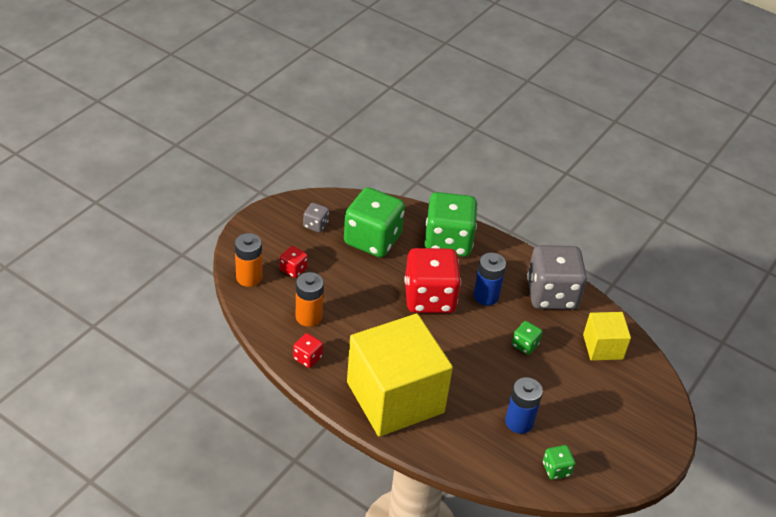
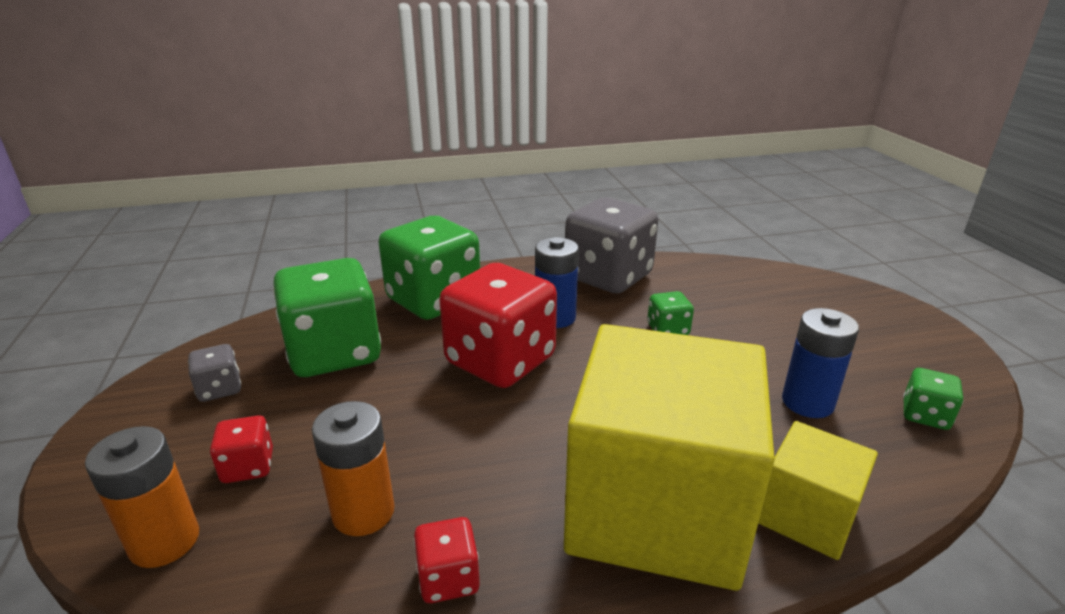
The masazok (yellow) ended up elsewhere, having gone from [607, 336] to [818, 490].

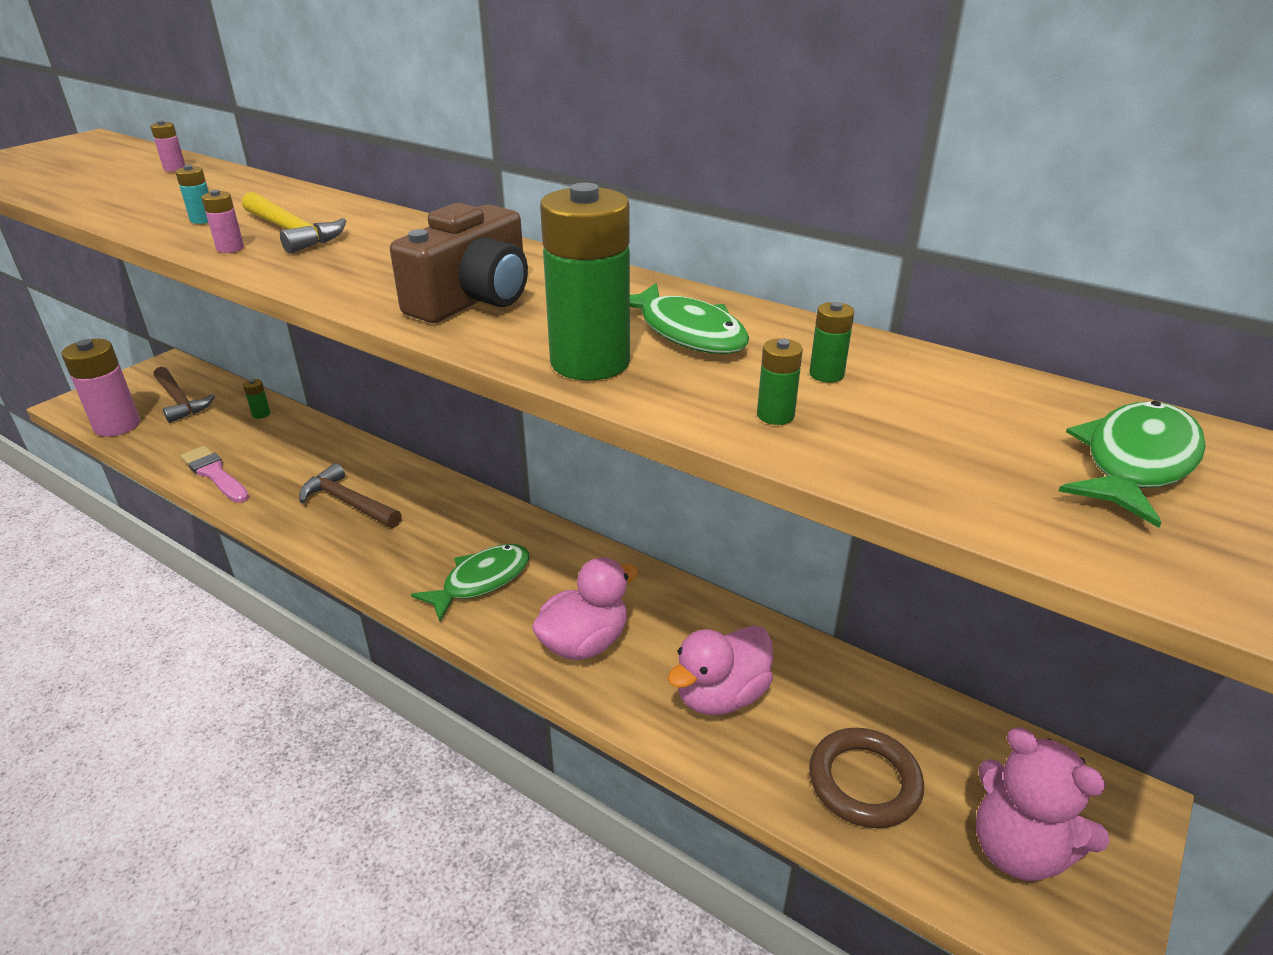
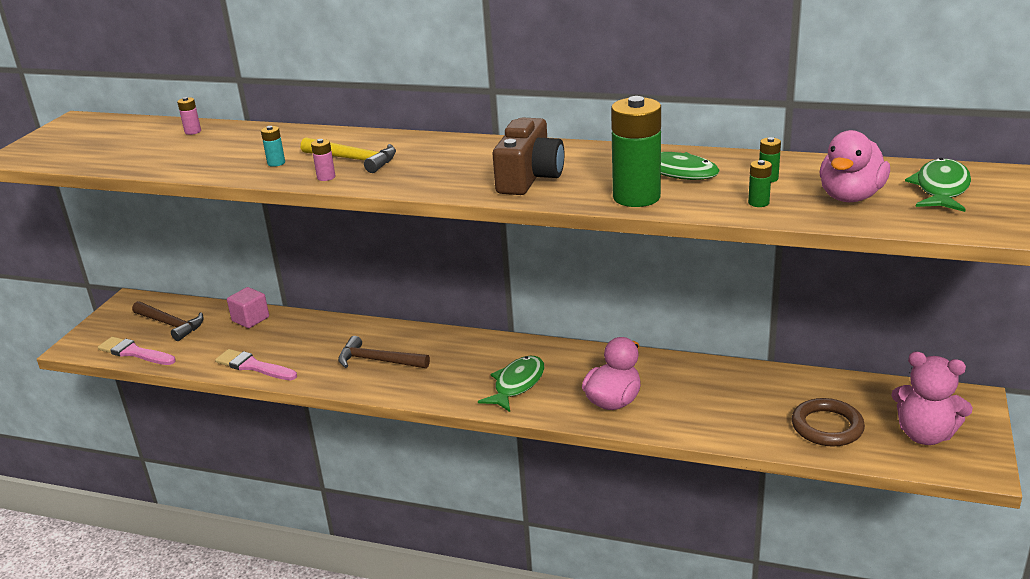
The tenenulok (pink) ended up elsewhere, having gone from [720, 670] to [854, 166].
Where the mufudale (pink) stood at [100, 388], the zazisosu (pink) came to stand at [137, 351].
Where the mufudale (green) stood at [257, 399], the masazok (pink) came to stand at [248, 307].

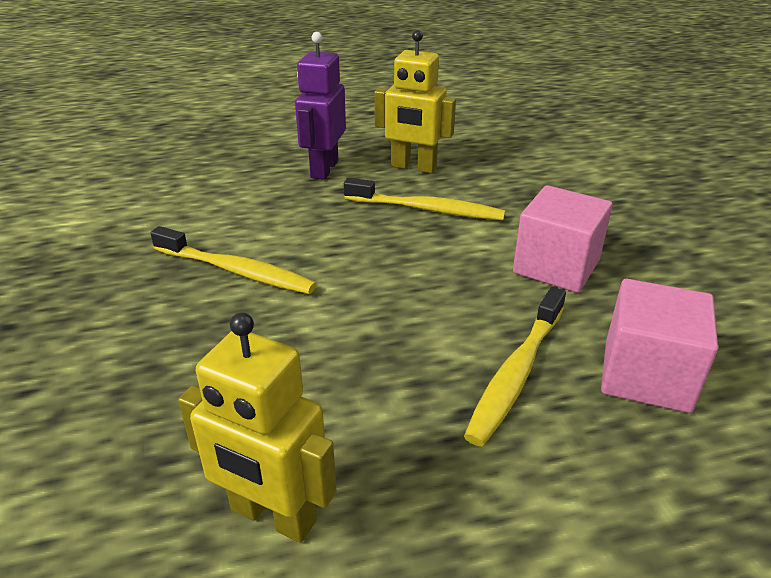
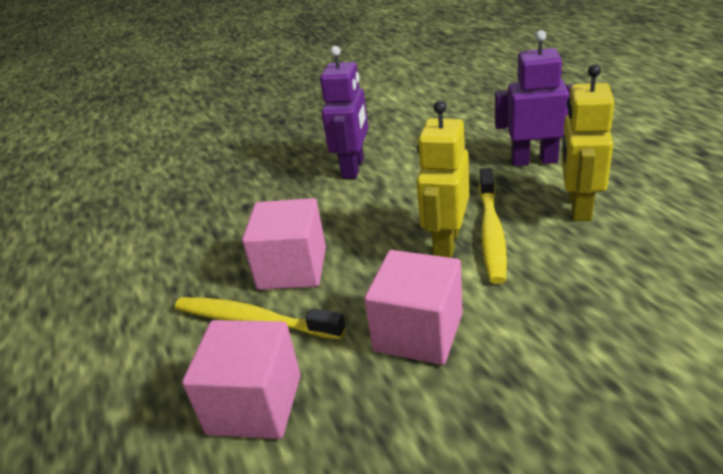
The second view gained the masazok (pink) at [284, 244].
The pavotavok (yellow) ended up elsewhere, having gone from [257, 427] to [442, 179].
Where the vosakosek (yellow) stood at [233, 260], the pavotavok (purple) came to stand at [344, 112].

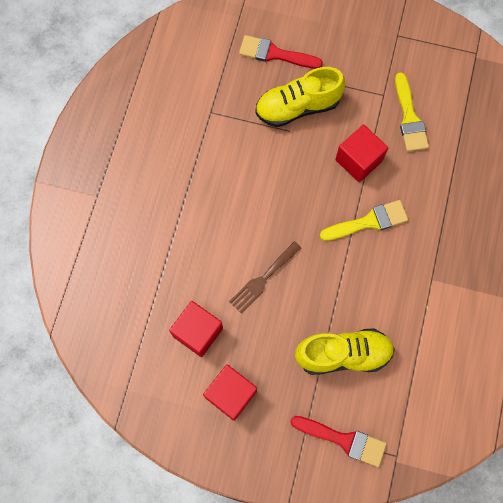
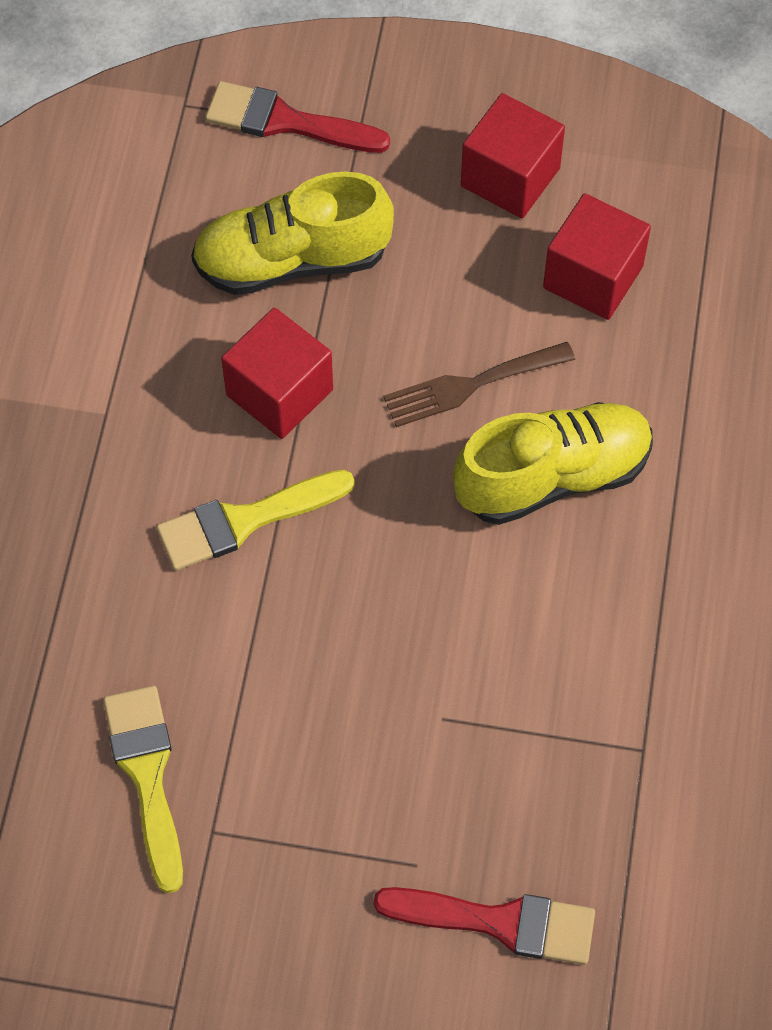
The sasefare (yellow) ended up elsewhere, having gone from [300, 97] to [553, 463].
The masazok (red) ended up elsewhere, having gone from [361, 153] to [277, 373].
The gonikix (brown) at [265, 277] ended up facing another way, 150 degrees counterclockwise from before.

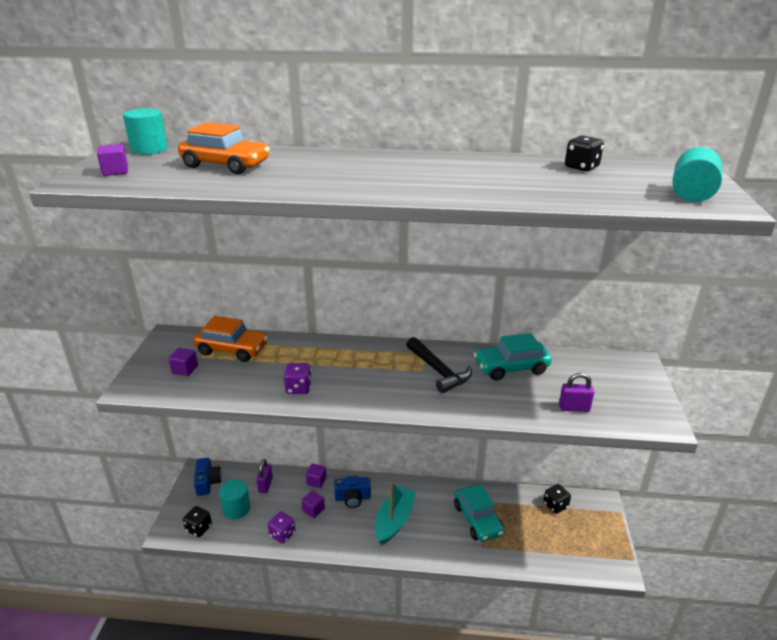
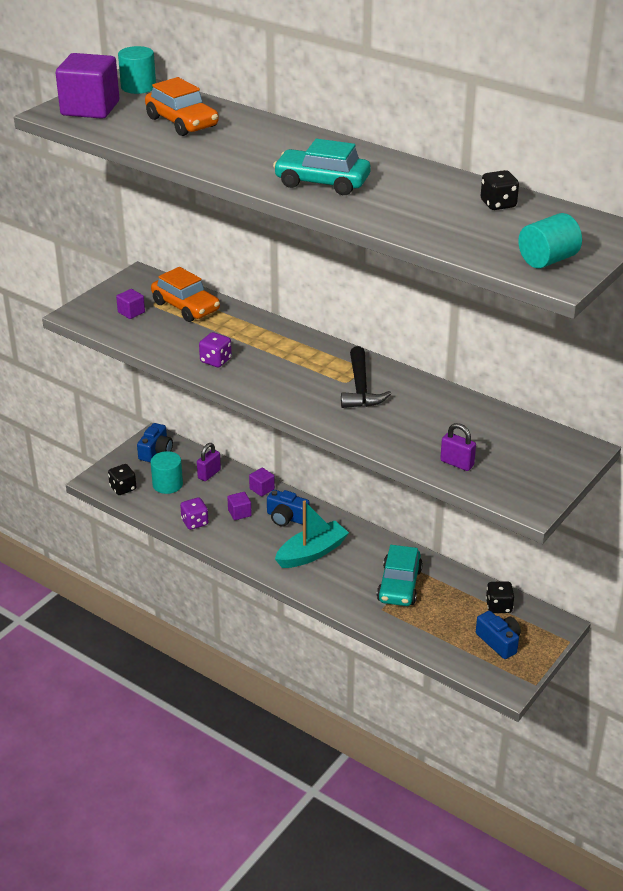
The second view gained the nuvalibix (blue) at [498, 635].
The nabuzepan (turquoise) ended up elsewhere, having gone from [513, 357] to [322, 167].
The size of the masazok (purple) at [112, 160] changed by a factor of 2.16.

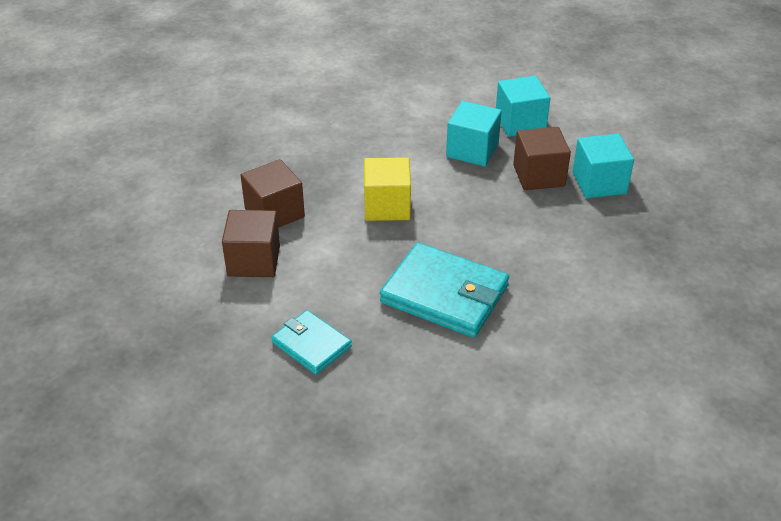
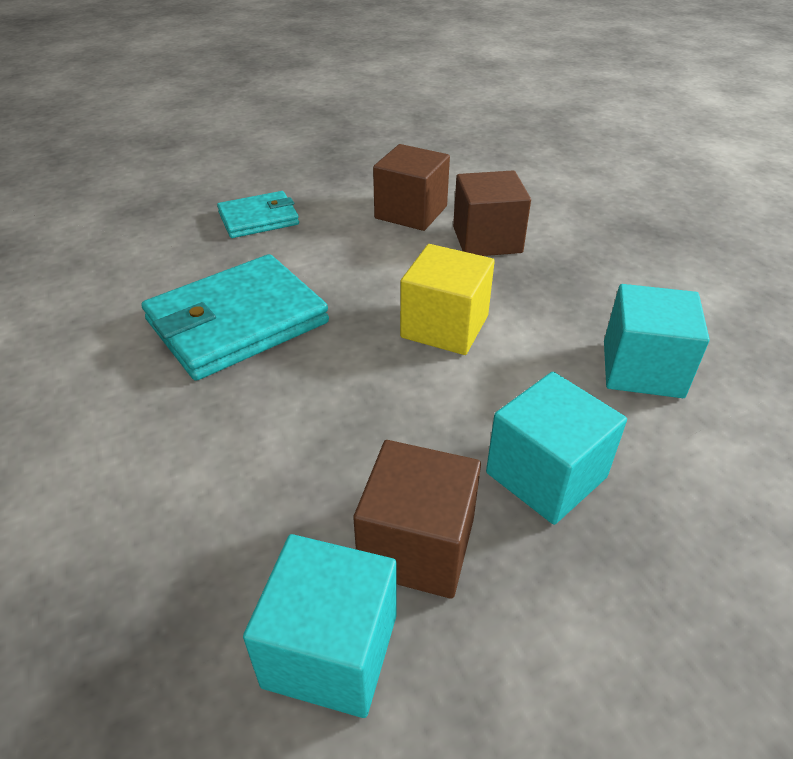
The masazok (turquoise) ended up elsewhere, having gone from [523, 106] to [657, 341].

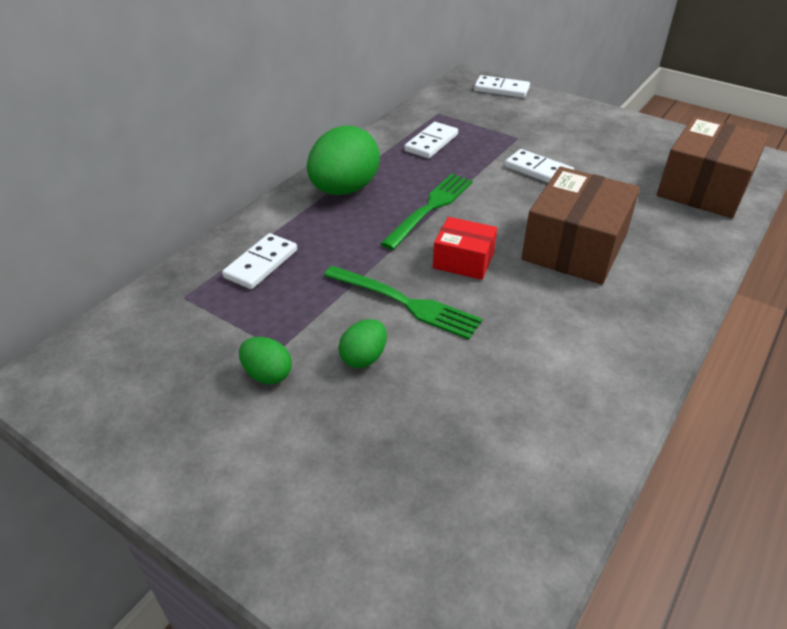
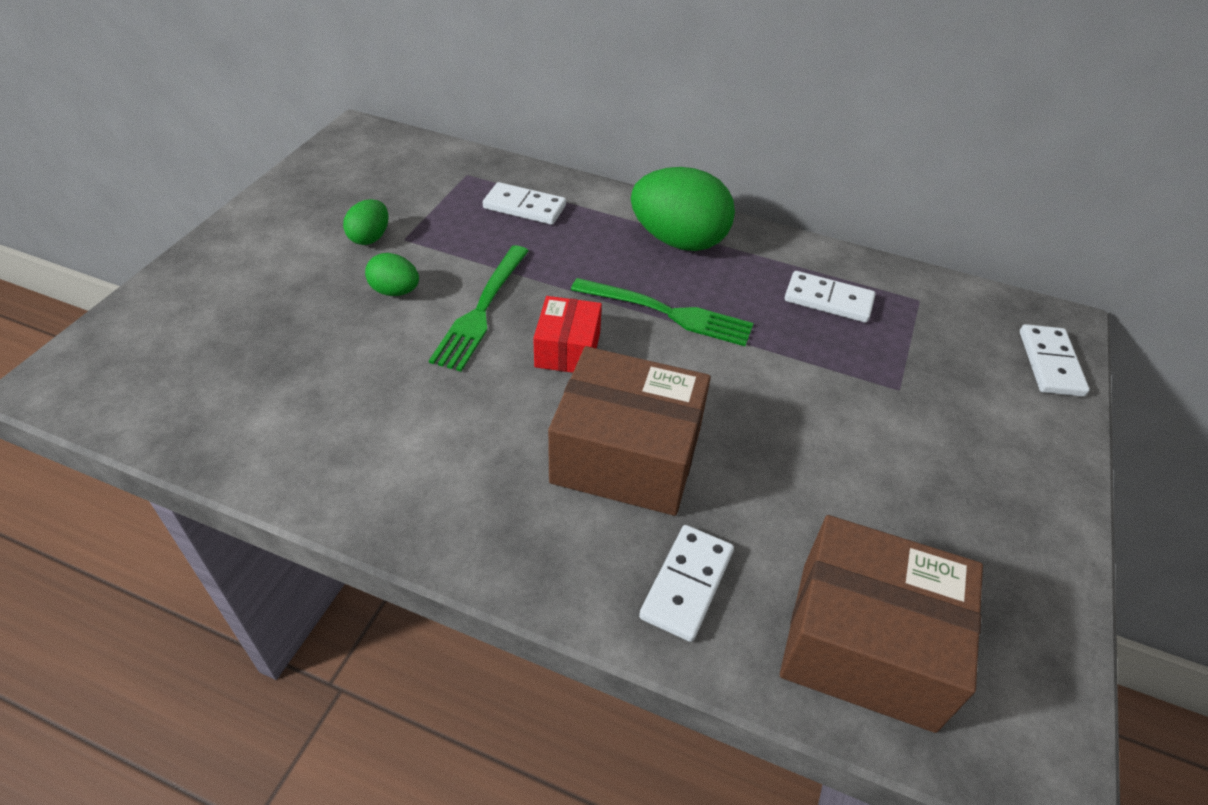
The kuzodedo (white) ended up elsewhere, having gone from [539, 166] to [686, 583].

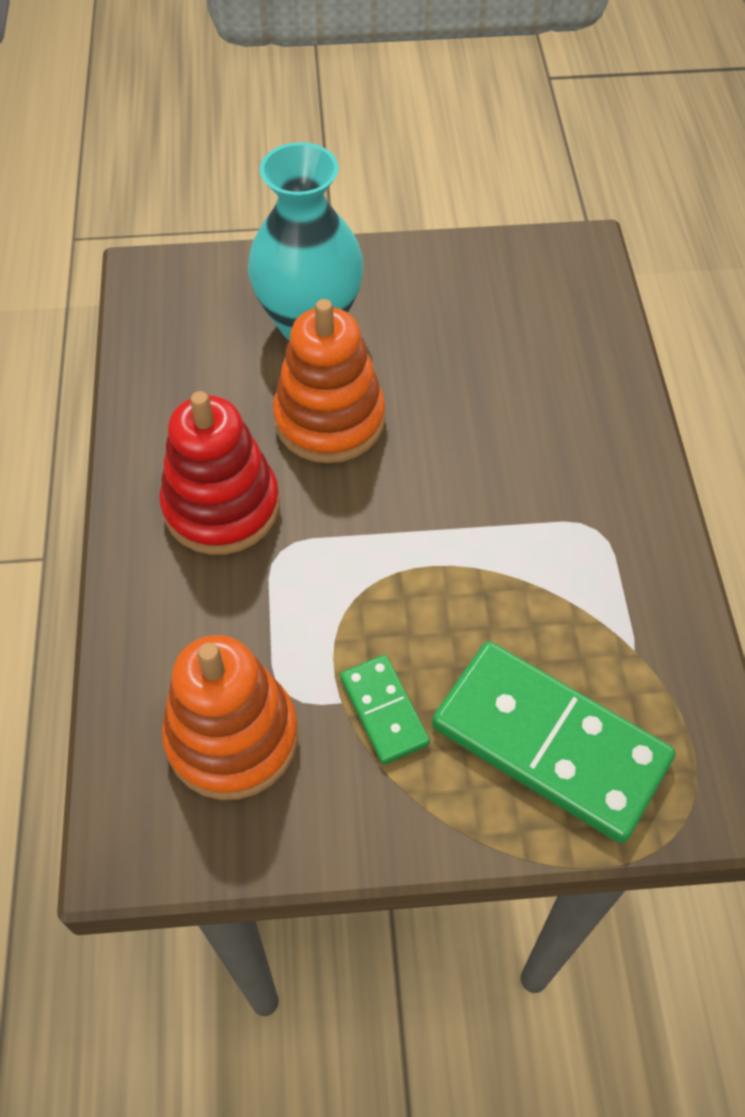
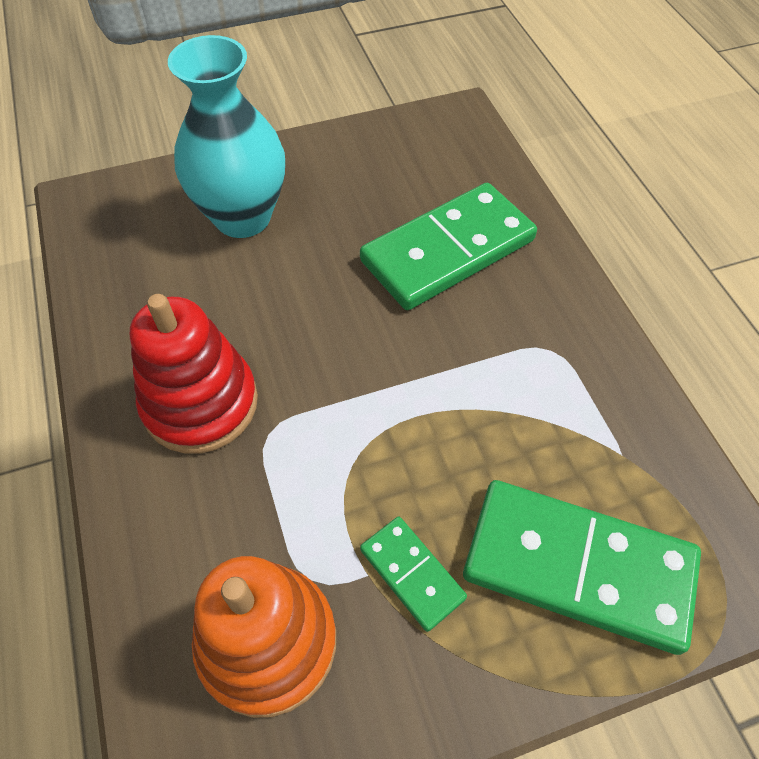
The second view lost the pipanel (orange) at [329, 381].
The second view gained the kuzodedo (green) at [448, 246].

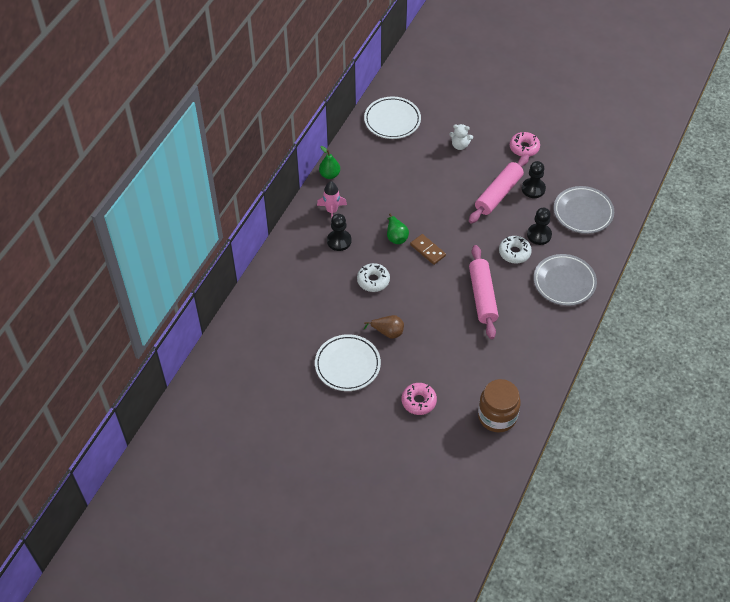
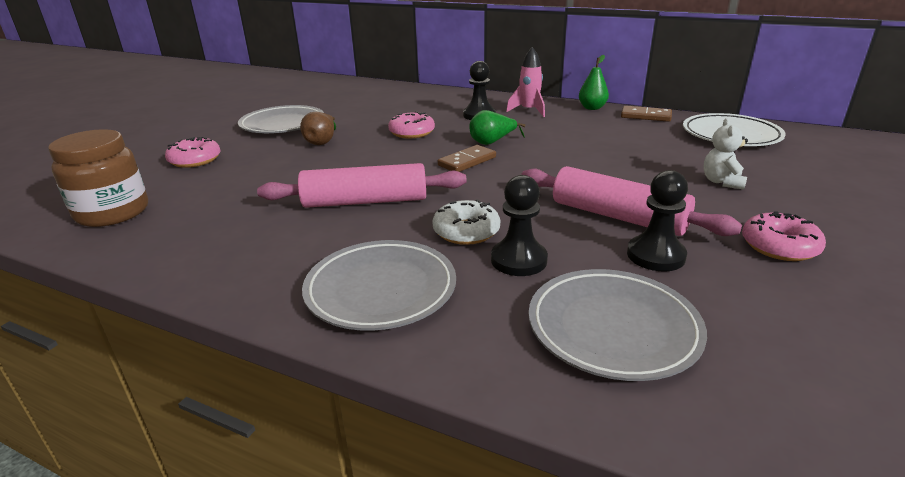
The second view gained the kuzodedo (brown) at [646, 114].
What was the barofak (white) at [348, 362] turned into the barofak (grey) at [281, 119].
What was the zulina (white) at [373, 277] turned into the zulina (pink) at [411, 124].

